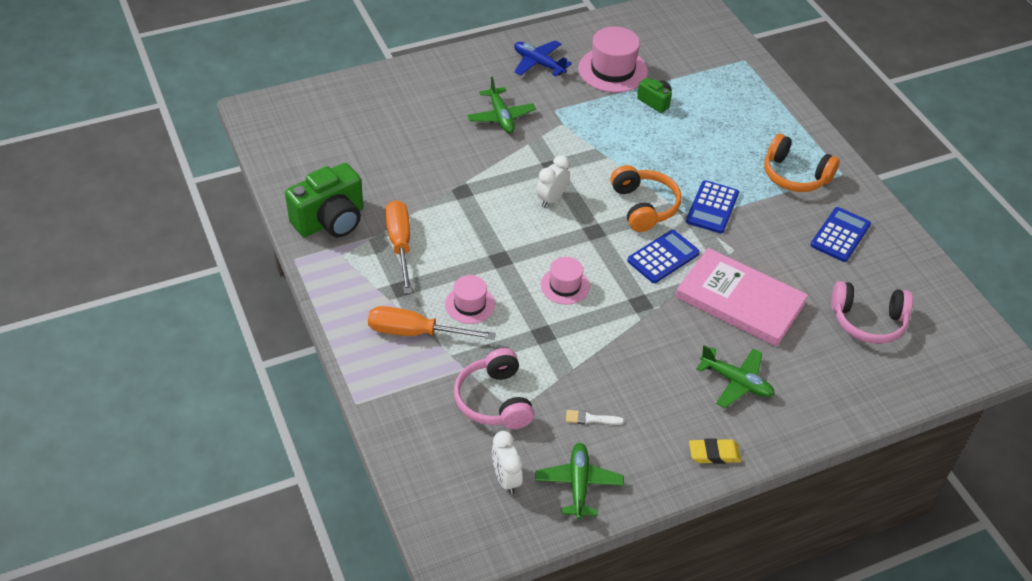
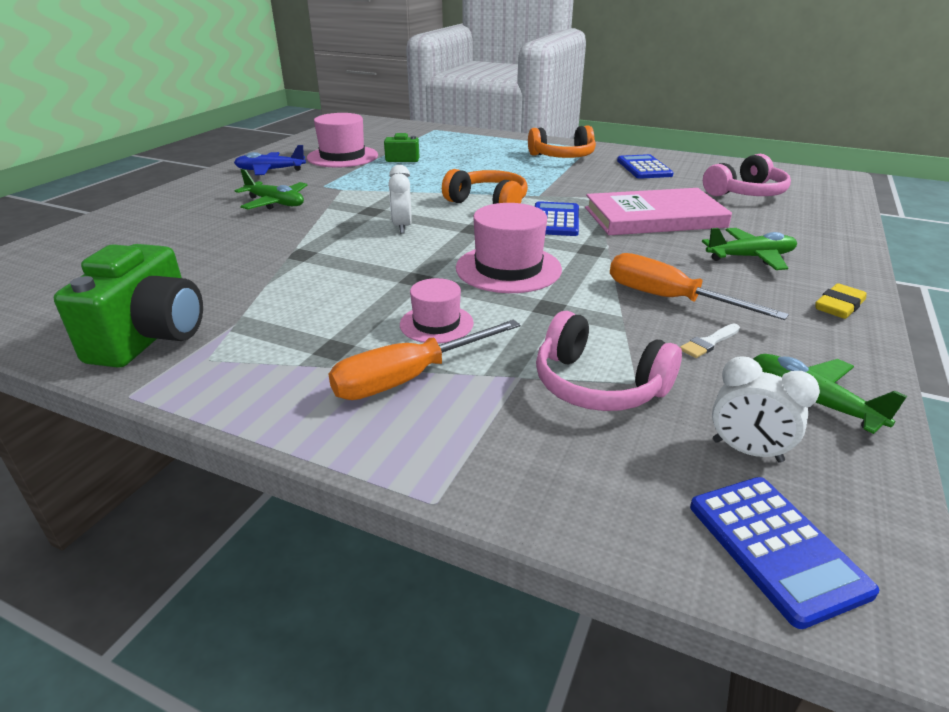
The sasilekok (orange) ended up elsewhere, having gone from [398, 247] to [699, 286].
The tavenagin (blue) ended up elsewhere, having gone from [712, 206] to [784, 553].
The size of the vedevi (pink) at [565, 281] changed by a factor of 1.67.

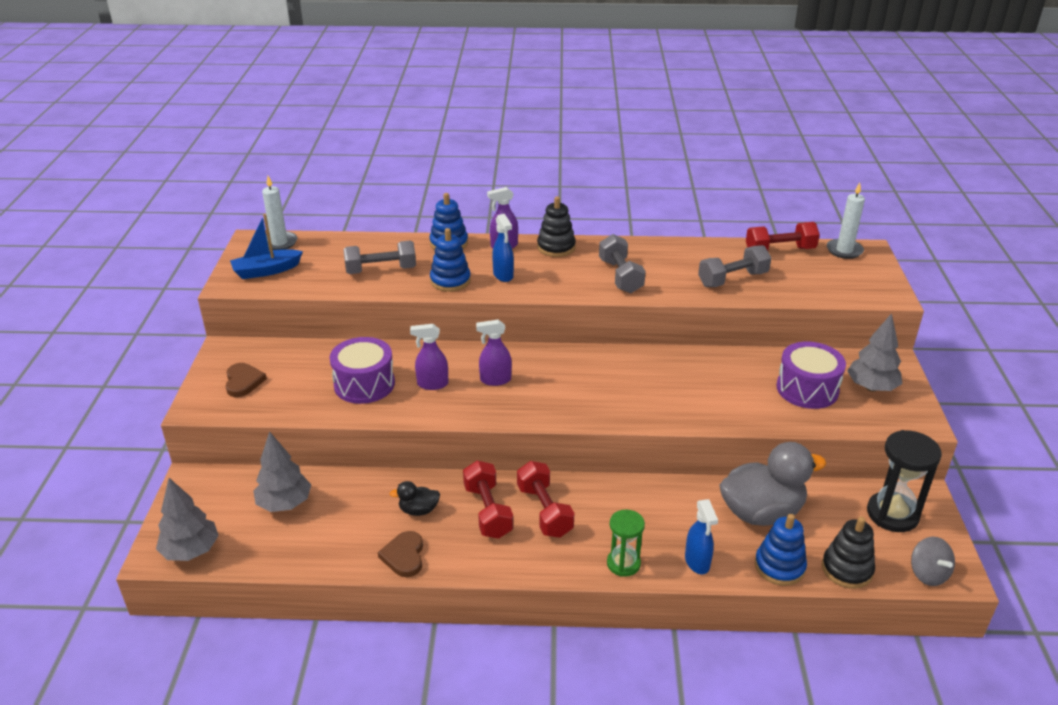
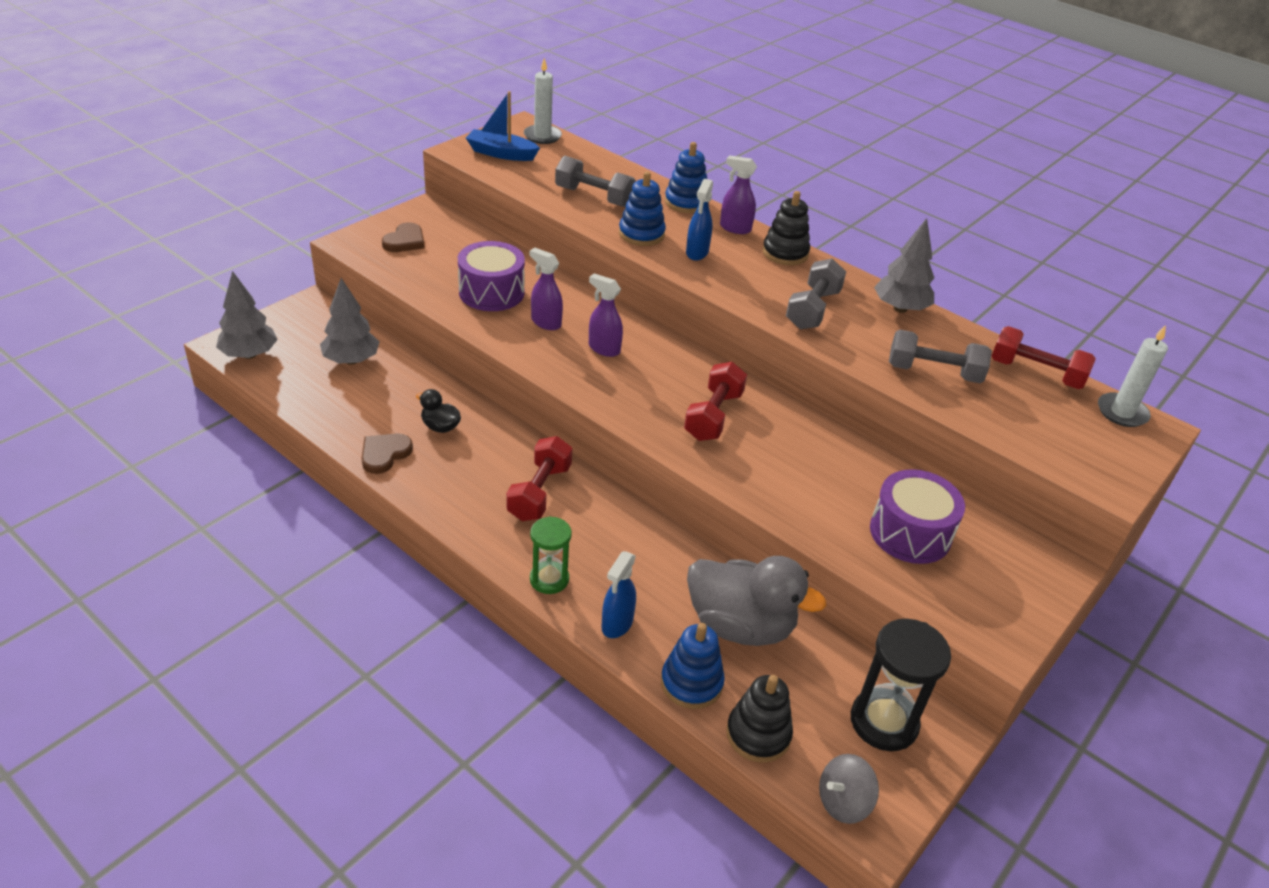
The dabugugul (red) ended up elsewhere, having gone from [488, 499] to [715, 401].
The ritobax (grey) ended up elsewhere, having gone from [874, 352] to [904, 265].
The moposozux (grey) at [933, 561] ended up facing another way, 45 degrees clockwise from before.

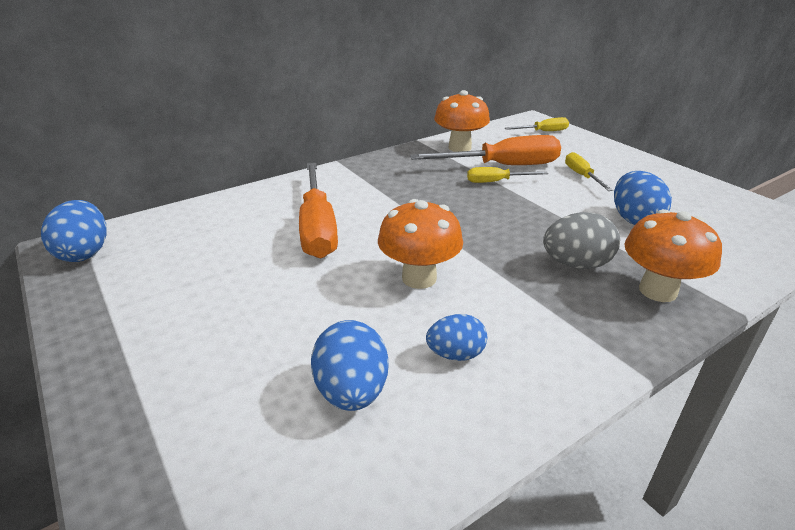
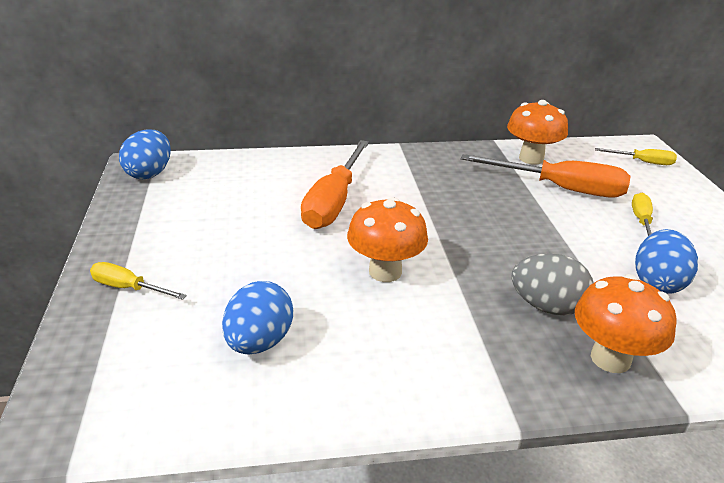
The second view lost the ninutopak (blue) at [456, 337].
The sasilekok (yellow) ended up elsewhere, having gone from [507, 175] to [138, 281].

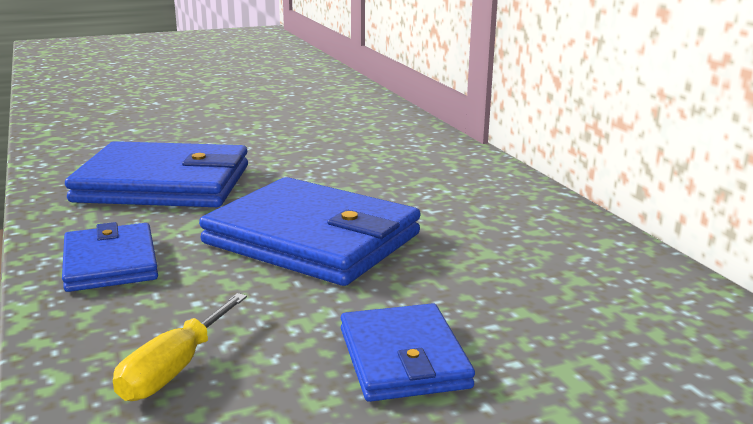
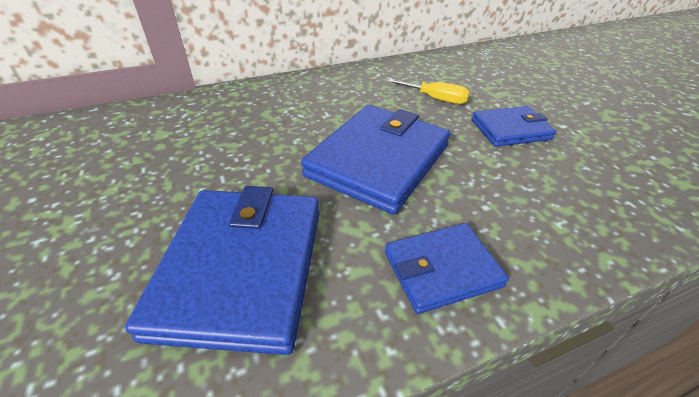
The sasilekok (yellow) ended up elsewhere, having gone from [180, 347] to [429, 91].

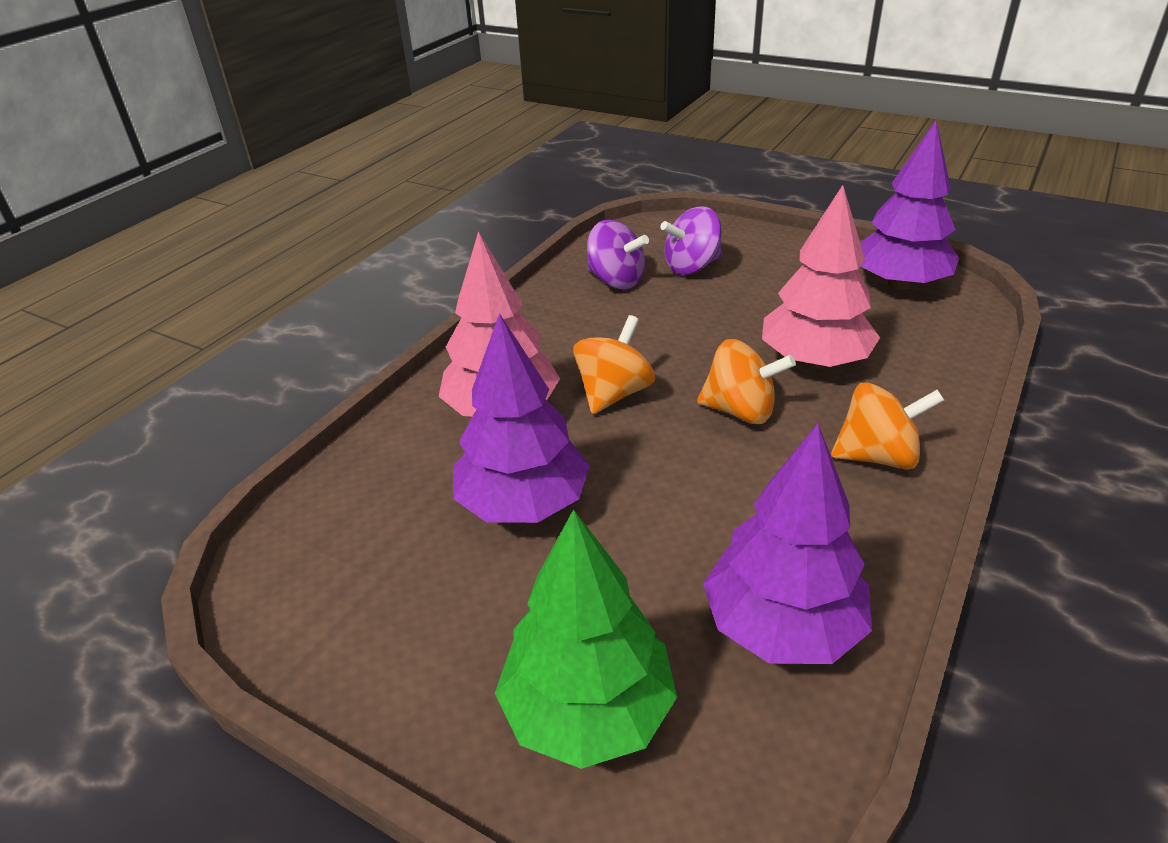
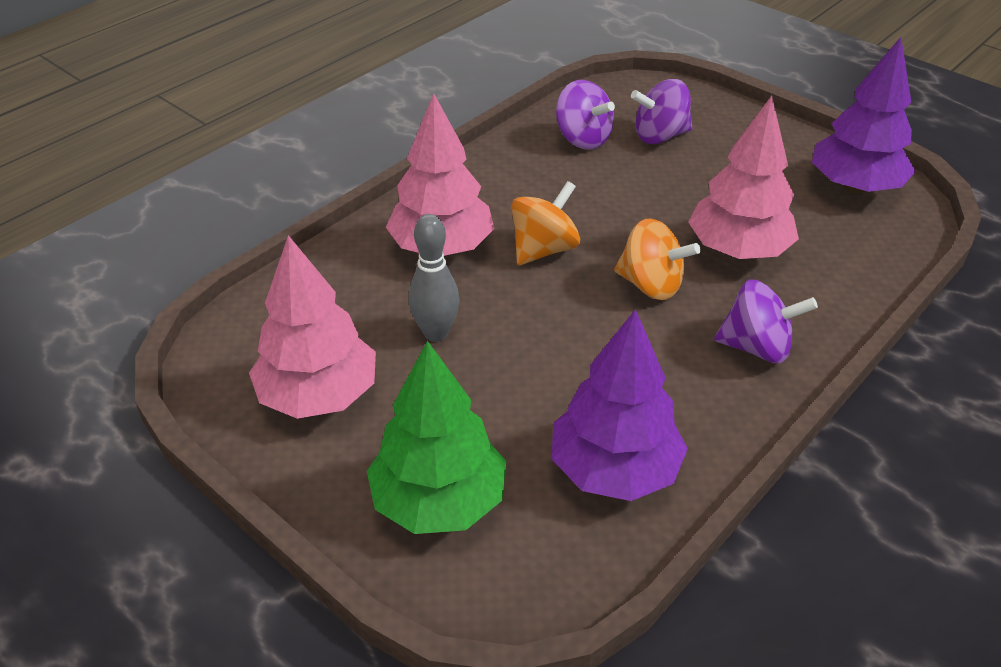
The second view gained the ritobax (pink) at [312, 327].
Where the ritobax (purple) stood at [521, 418], the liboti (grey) came to stand at [434, 278].
What was the moposozux (orange) at [887, 426] turned into the moposozux (purple) at [766, 321].

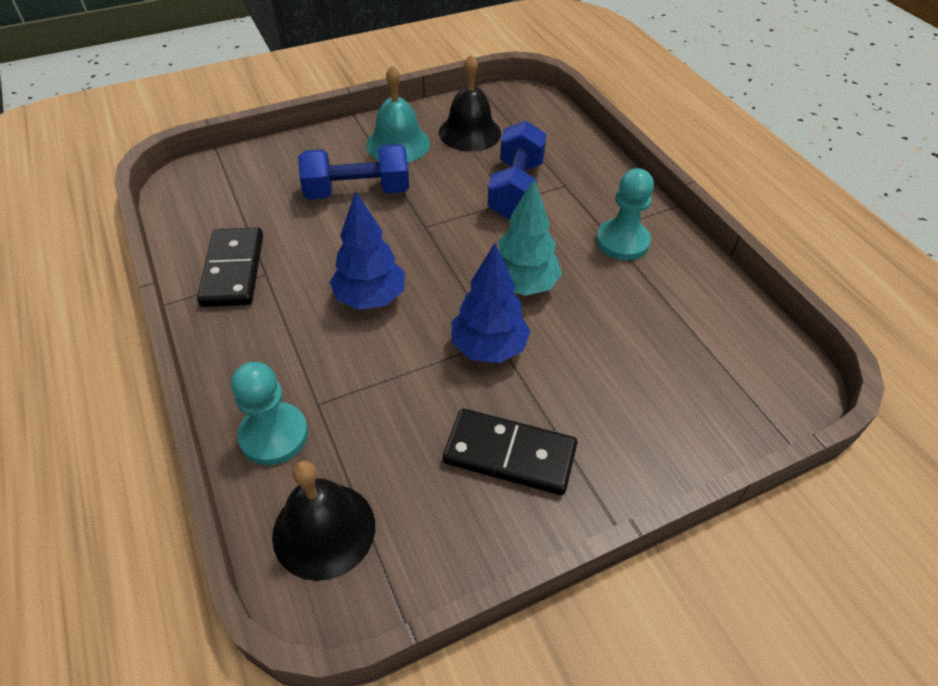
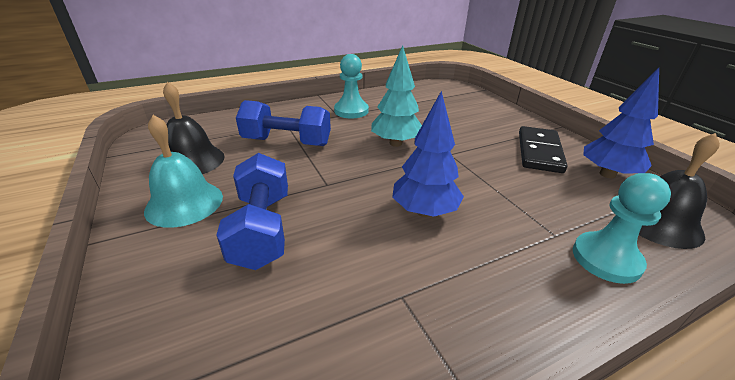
The second view lost the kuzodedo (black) at [230, 267].
The ritobax (blue) ended up elsewhere, having gone from [490, 303] to [621, 123].

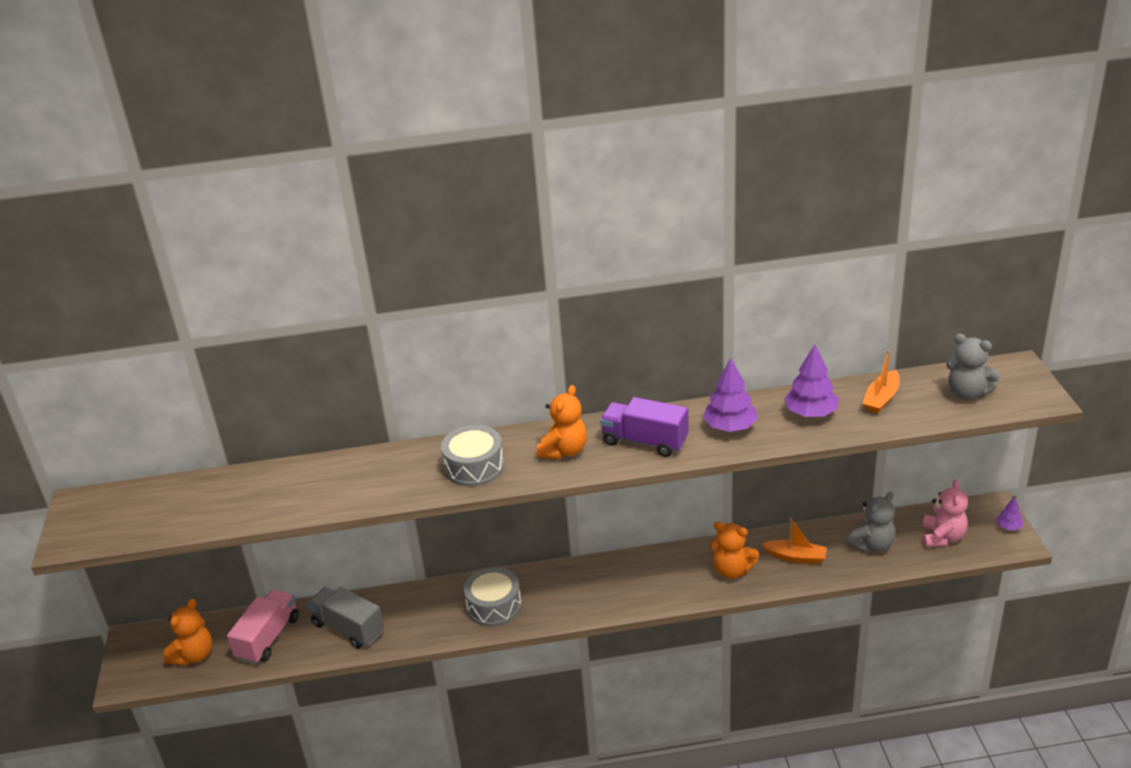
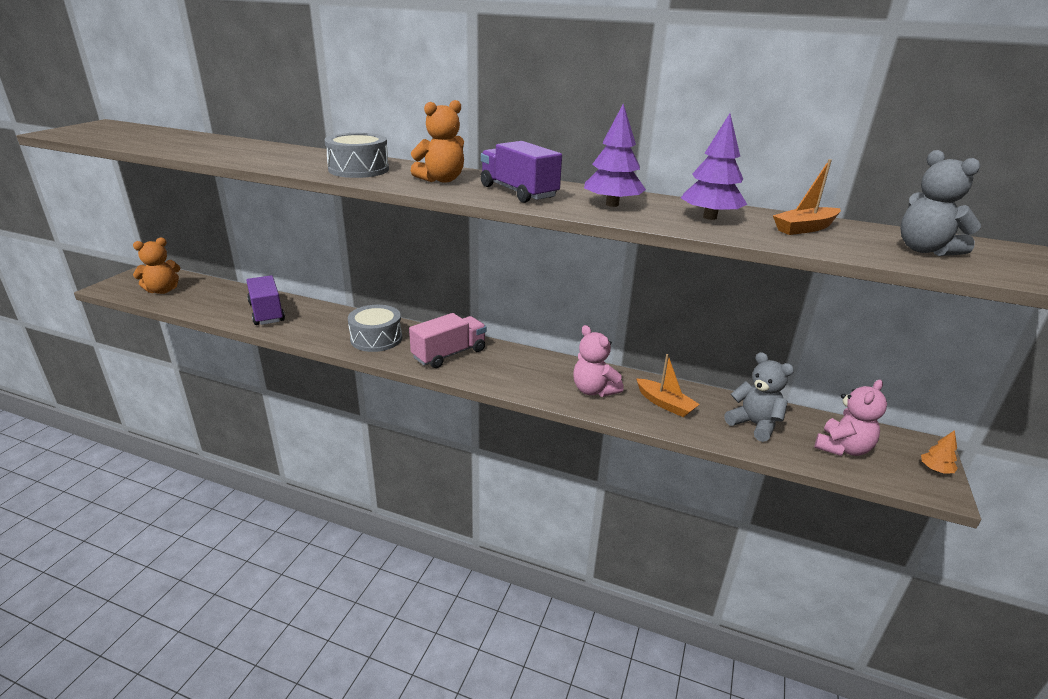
The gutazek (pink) ended up elsewhere, having gone from [263, 627] to [447, 340].
What was the gutazek (grey) at [345, 618] turned into the gutazek (purple) at [265, 300].
What was the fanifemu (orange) at [734, 550] turned into the fanifemu (pink) at [598, 361].
What was the ritobax (purple) at [1009, 513] turned into the ritobax (orange) at [939, 452].
The fanifemu (grey) at [871, 522] ended up facing another way, 120 degrees counterclockwise from before.

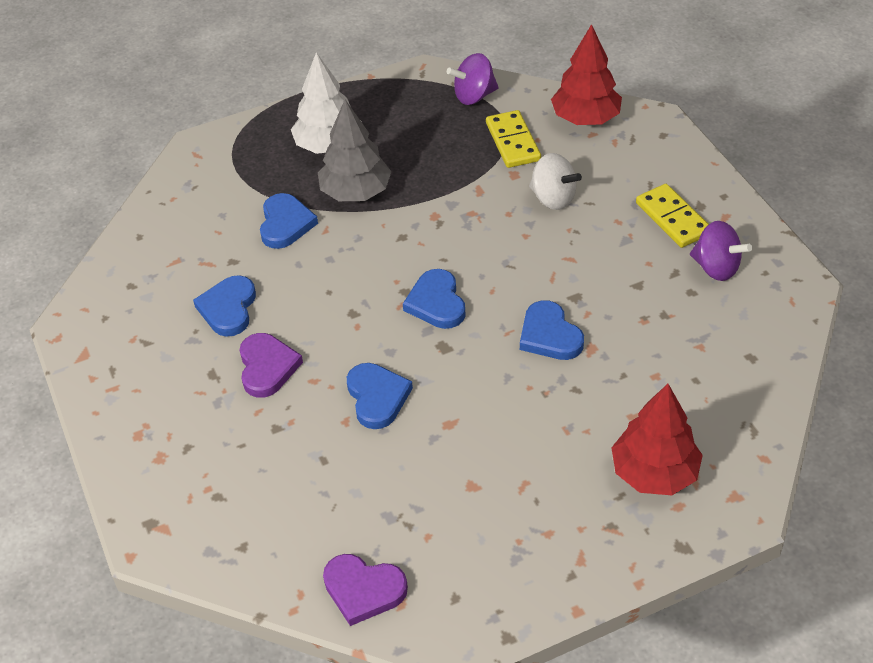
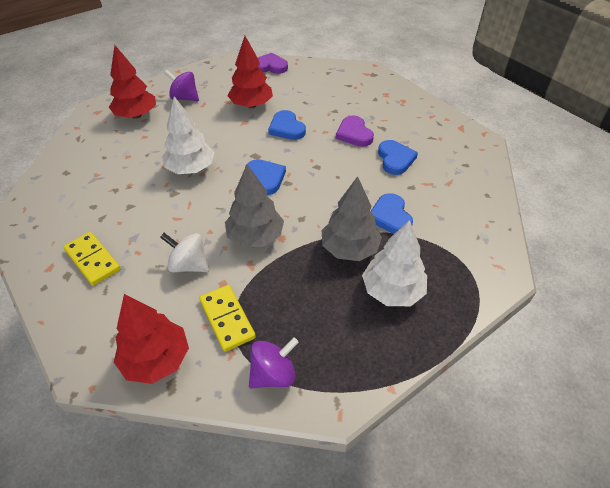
The second view gained the ritobax (grey) at [254, 205].
The second view gained the ritobax (red) at [250, 72].
The moposozux (purple) ended up elsewhere, having gone from [721, 251] to [181, 85].
Where the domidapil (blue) stood at [552, 330], the ritobax (white) came to stand at [188, 135].

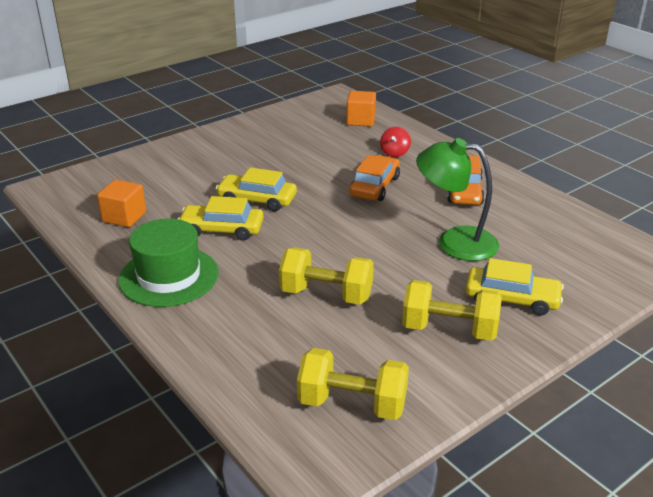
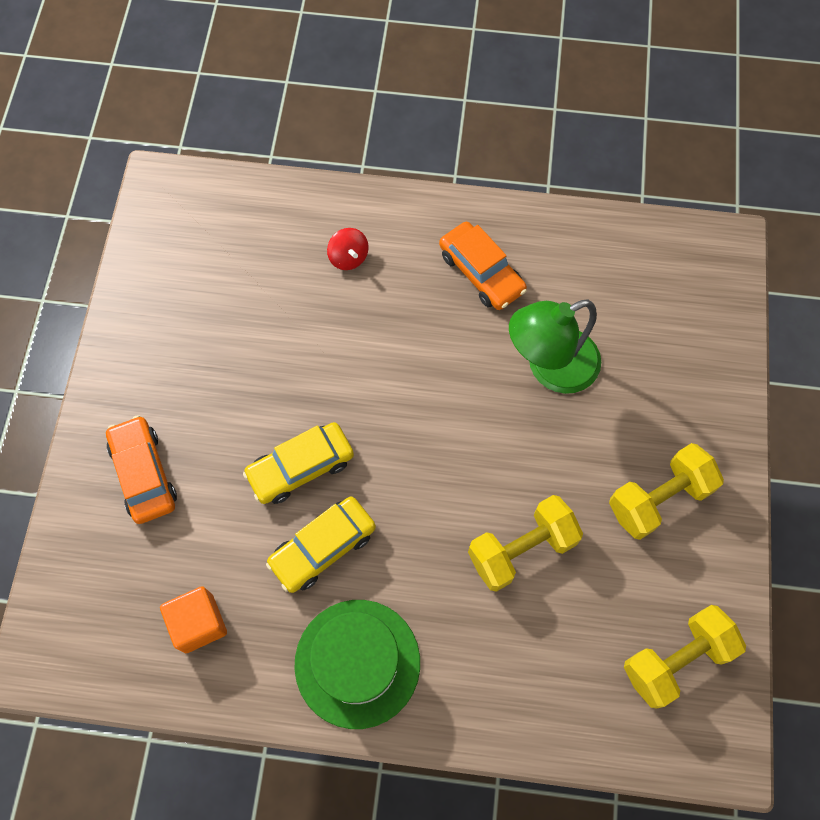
The second view lost the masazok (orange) at [361, 109].
The second view lost the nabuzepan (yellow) at [514, 287].
The nabuzepan (orange) ended up elsewhere, having gone from [374, 178] to [141, 469].

